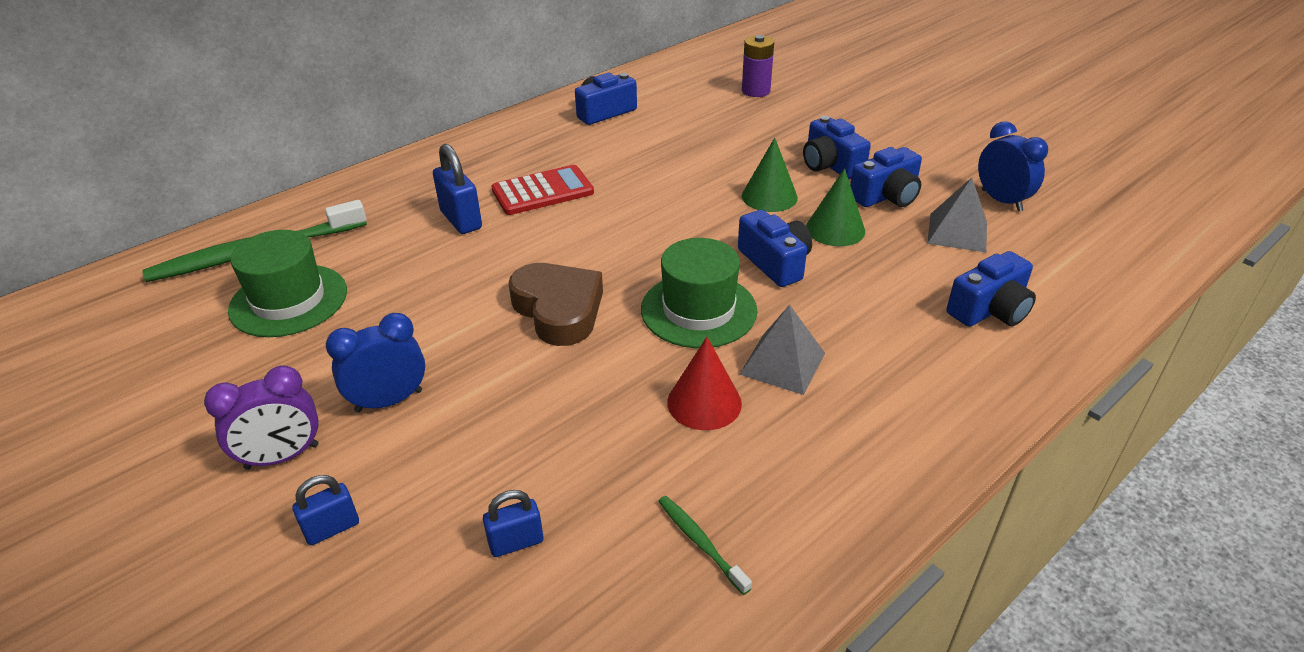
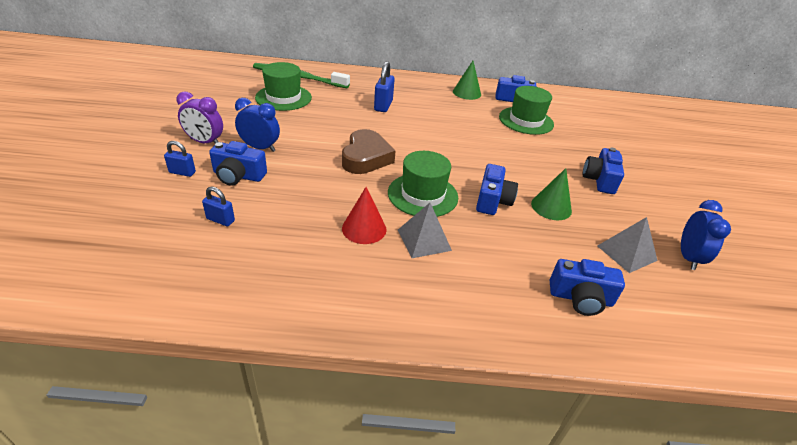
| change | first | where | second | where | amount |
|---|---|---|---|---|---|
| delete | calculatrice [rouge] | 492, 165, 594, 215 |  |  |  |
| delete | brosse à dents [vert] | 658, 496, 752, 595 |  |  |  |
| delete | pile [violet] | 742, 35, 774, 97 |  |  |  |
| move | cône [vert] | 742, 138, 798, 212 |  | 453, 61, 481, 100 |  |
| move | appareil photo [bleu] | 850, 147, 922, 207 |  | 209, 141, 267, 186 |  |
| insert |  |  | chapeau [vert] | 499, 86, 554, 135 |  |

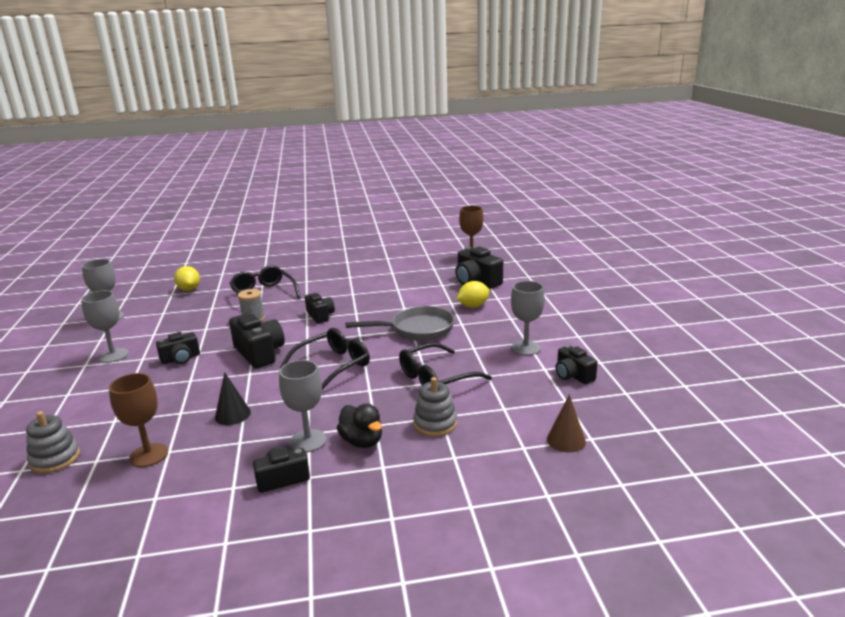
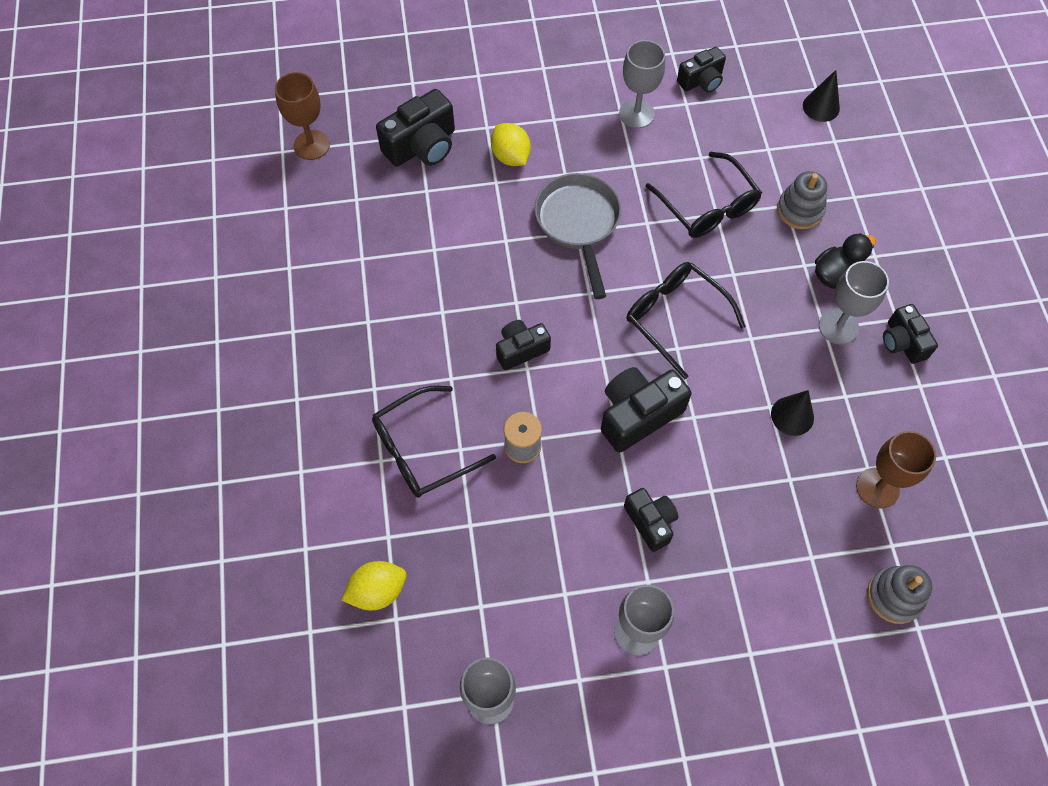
| change | first | where | second | where | amount |
|---|---|---|---|---|---|
| recolor | cône [marron] | 547, 394, 586, 453 | cône [noir] | 803, 70, 840, 122 |  |

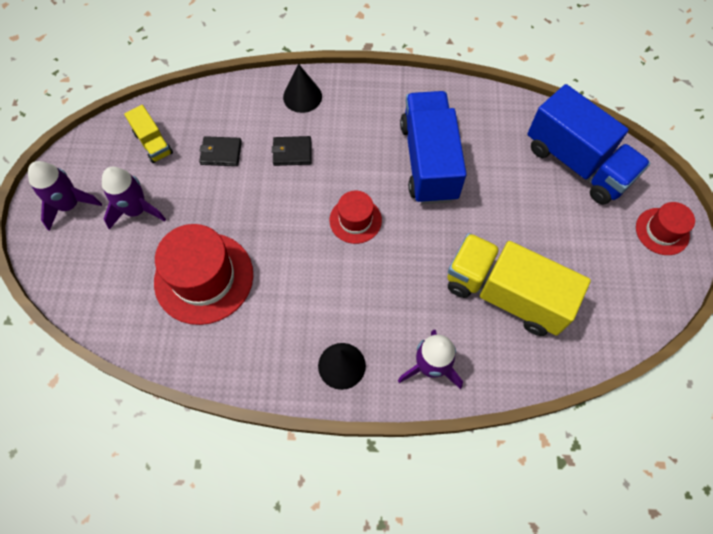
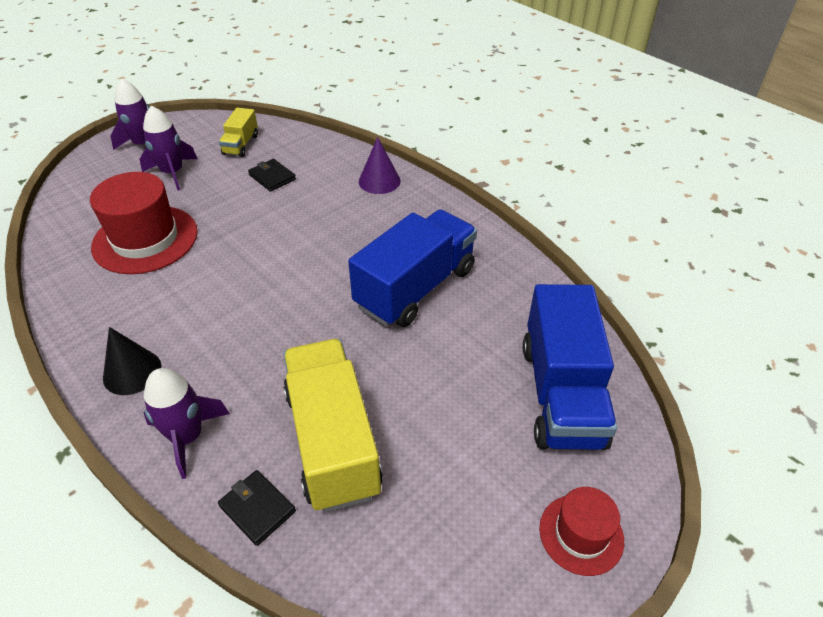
| change | first | where | second | where | amount |
|---|---|---|---|---|---|
| move | portefeuille [noir] | 272, 136, 312, 166 |  | 218, 470, 296, 546 |  |
| recolor | cône [noir] | 283, 64, 322, 113 | cône [violet] | 359, 137, 401, 194 |  |
| delete | chapeau [rouge] | 329, 191, 382, 244 |  |  |  |

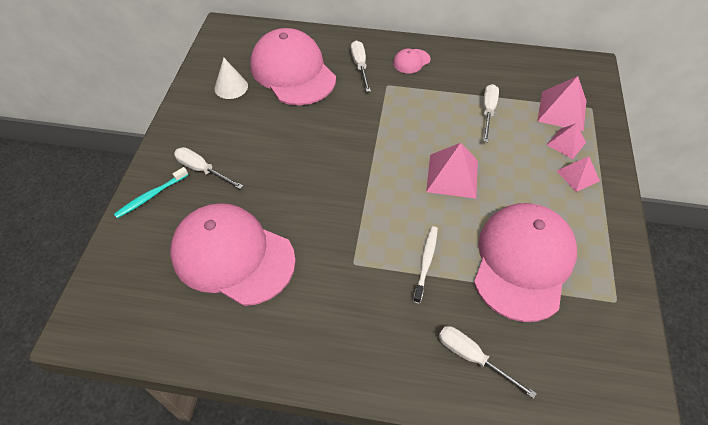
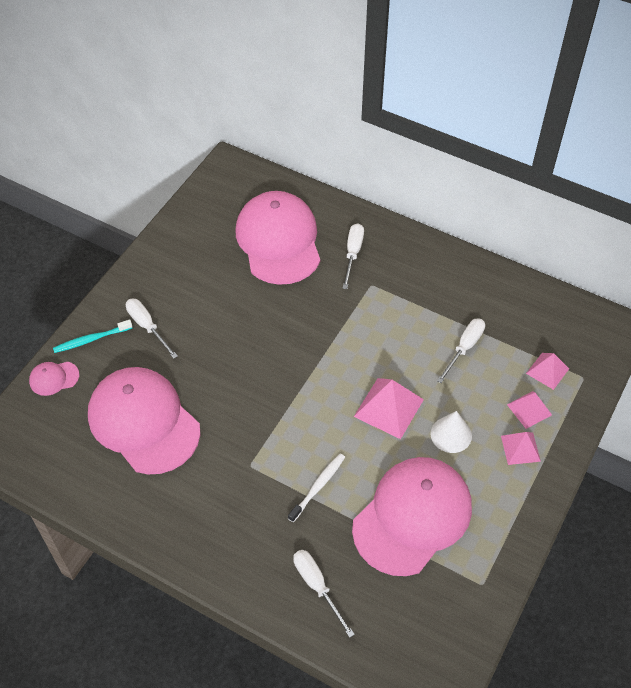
| change | first | where | second | where | amount |
|---|---|---|---|---|---|
| move | cône [blanc] | 214, 58, 248, 99 |  | 430, 411, 472, 453 |  |
| move | casquette [rose] | 393, 49, 430, 74 |  | 29, 362, 79, 396 |  |
| resize | pyramide [rose] | 537, 76, 586, 131 |  | 526, 353, 569, 390 | x0.62 |

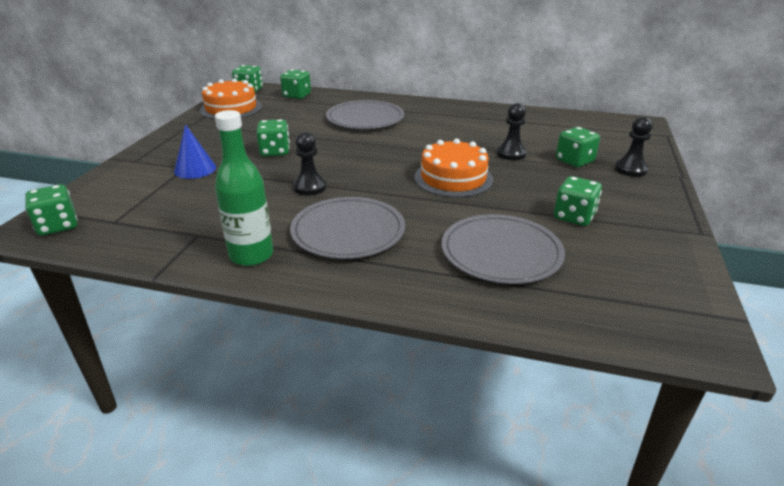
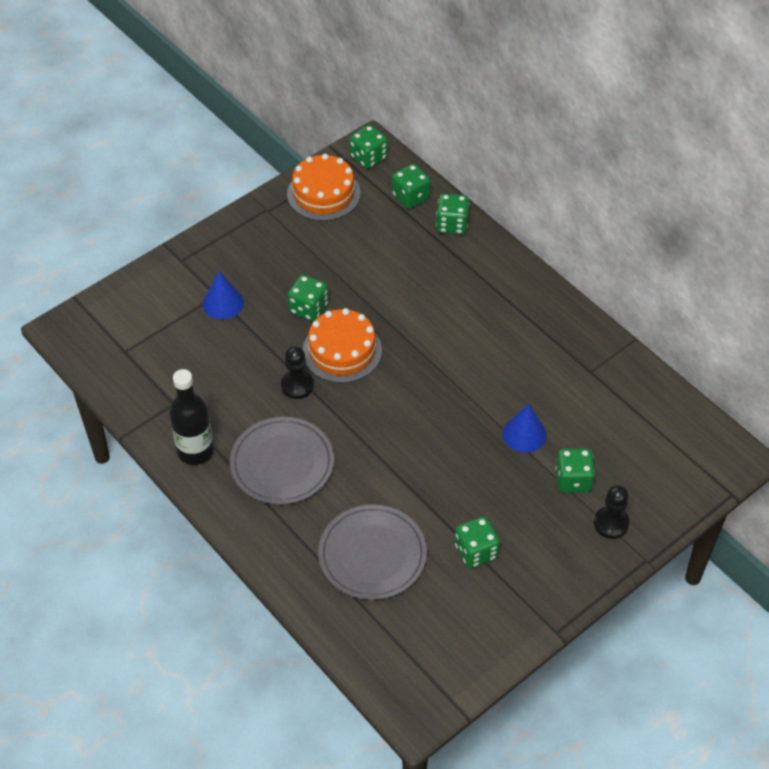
| change | first | where | second | where | amount |
|---|---|---|---|---|---|
| move | dé [vert] | 25, 184, 77, 236 |  | 436, 194, 469, 235 |  |
| recolor | bouteille [vert] | 215, 110, 273, 266 | bouteille [noir] | 169, 369, 214, 465 |  |
| delete | assiette [gris] | 326, 100, 404, 129 |  |  |  |
| move | gâteau [orange] | 415, 139, 493, 197 |  | 303, 308, 382, 383 |  |
| replace | pion [noir] | 497, 103, 527, 160 | cône [bleu] | 502, 404, 547, 453 |  |

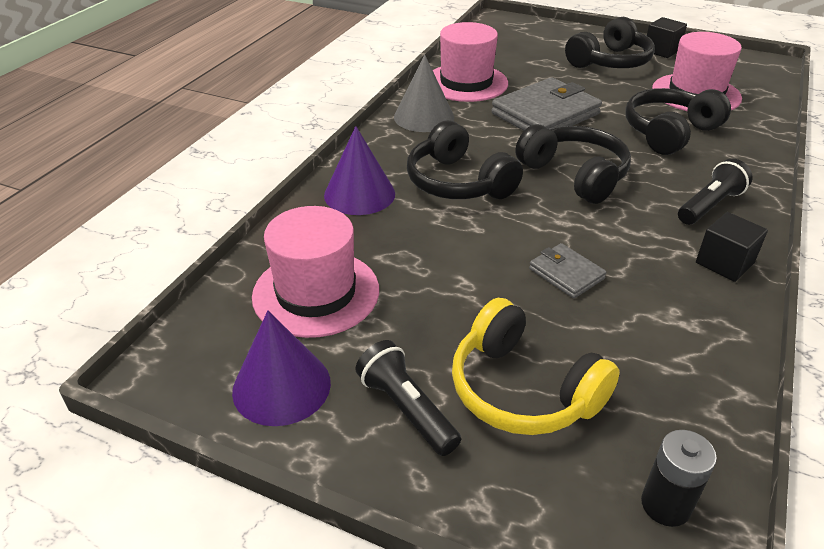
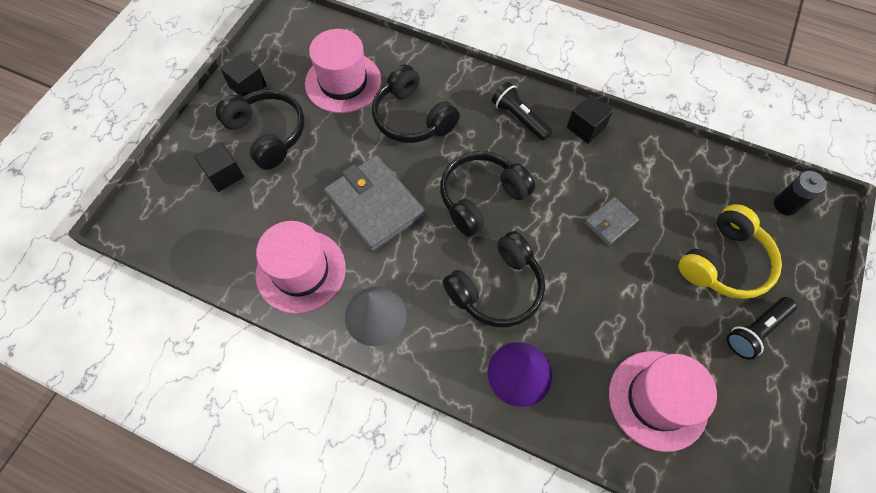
| change | first | where | second | where | amount |
|---|---|---|---|---|---|
| delete | cône [violet] | 232, 311, 331, 426 |  |  |  |
| insert |  |  | cube [noir] | 194, 142, 244, 192 |  |

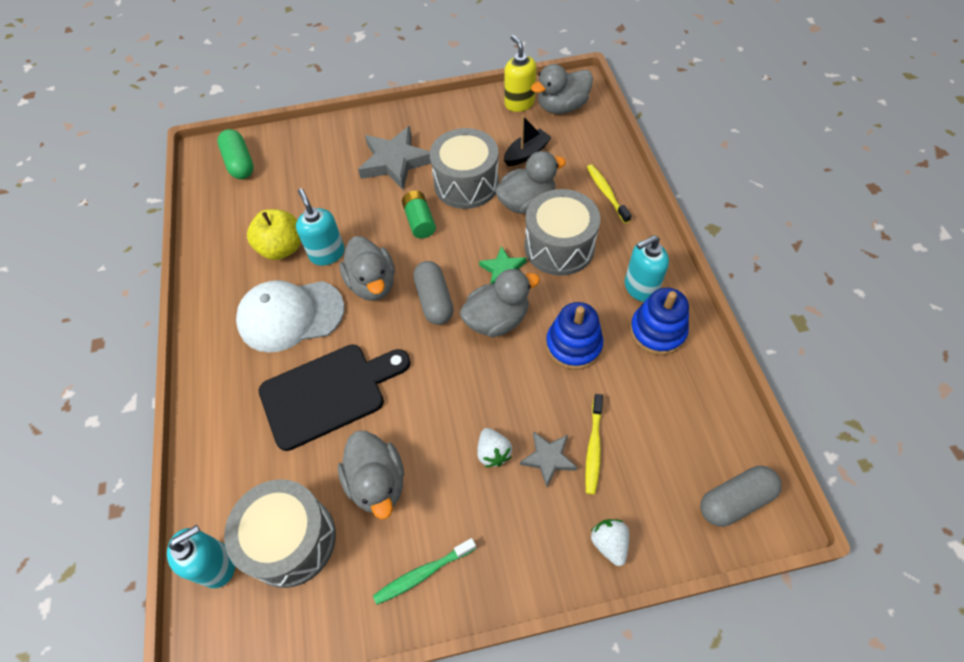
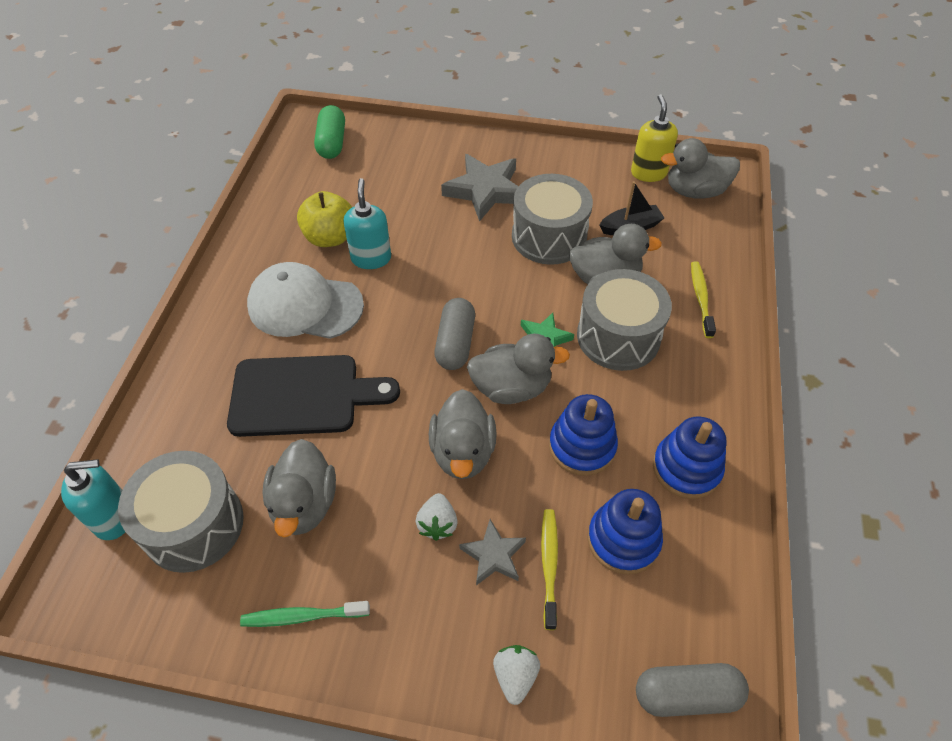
| change | first | where | second | where | amount |
|---|---|---|---|---|---|
| move | canard [gris] | 339, 236, 395, 301 |  | 429, 389, 497, 479 |  |
| delete | pile [vert] | 402, 190, 436, 238 |  |  |  |
| rotate | brosse à dents [jaune] | 585, 394, 603, 495 |  | 541, 509, 558, 630 | 150 degrees clockwise |
| delete | distributeur de savon [turquoise] | 625, 235, 669, 302 |  |  |  |
| insert |  |  | jouet à empiler [bleu] | 588, 489, 663, 575 |  |

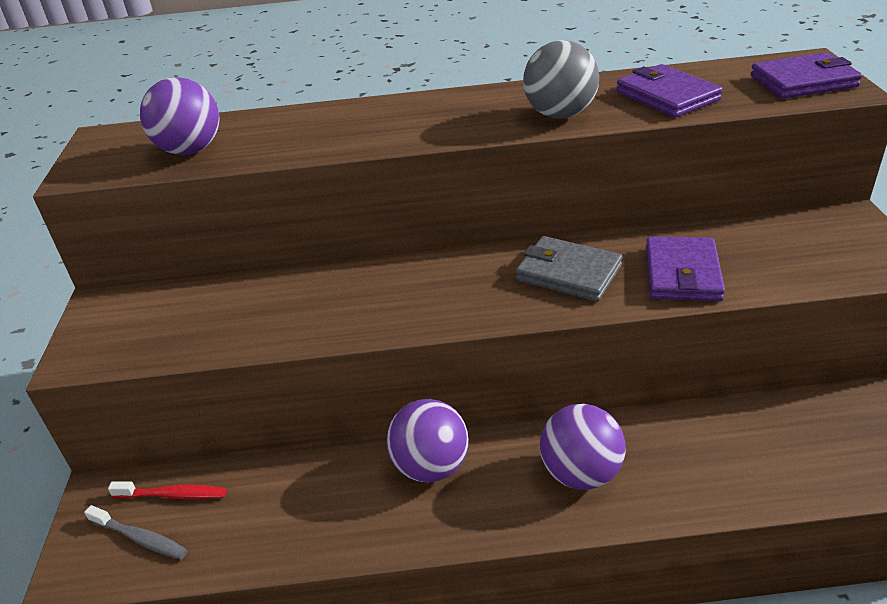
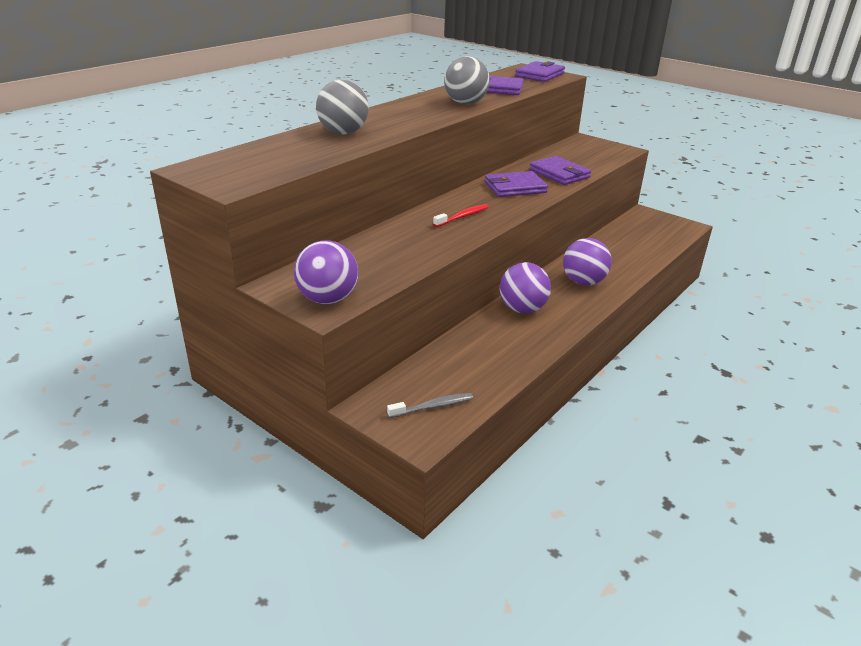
| change | first | where | second | where | amount |
|---|---|---|---|---|---|
| move | brosse à dents [rouge] | 108, 481, 226, 499 |  | 433, 204, 489, 227 |  |
| move | balle [violet] | 140, 77, 220, 155 |  | 294, 241, 358, 304 |  |
| recolor | portefeuille [gris] | 516, 236, 622, 302 | portefeuille [violet] | 485, 171, 548, 197 |  |
| insert |  |  | balle [gris] | 316, 80, 369, 135 |  |

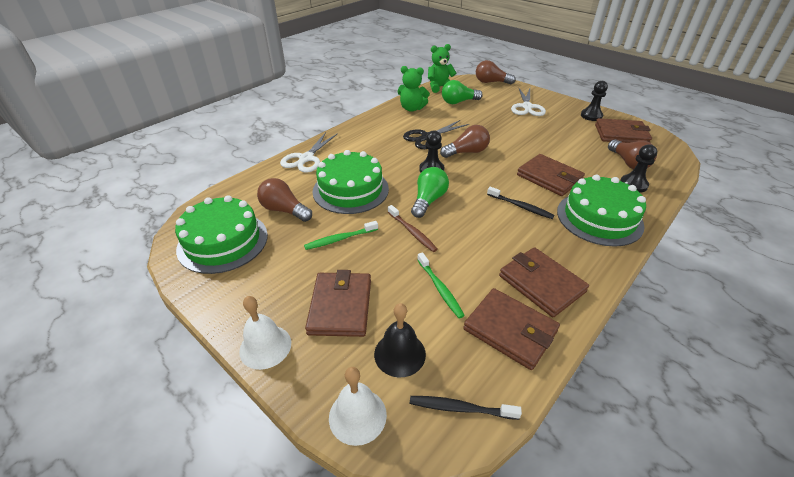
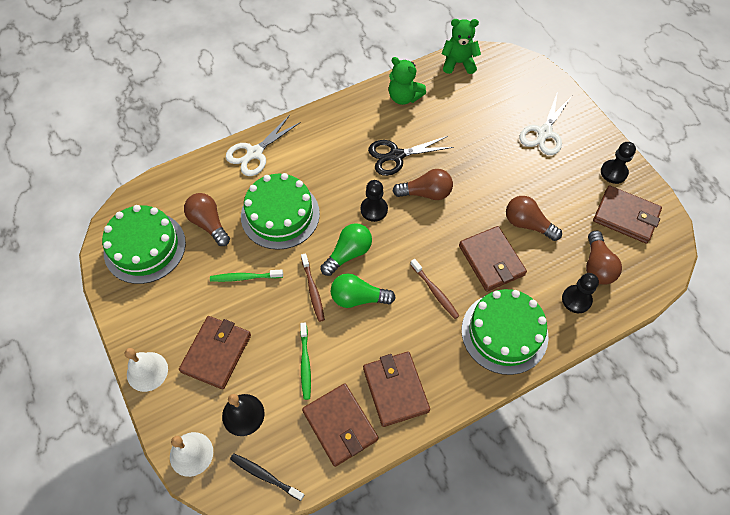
| change | first | where | second | where | amount |
|---|---|---|---|---|---|
| move | ampoule [vert] | 442, 80, 483, 104 |  | 331, 273, 396, 308 |  |
| move | ampoule [marron] | 476, 60, 516, 84 |  | 506, 196, 562, 241 |  |
| recolor | brosse à dents [noir] | 487, 187, 555, 219 | brosse à dents [marron] | 410, 259, 459, 319 |  |

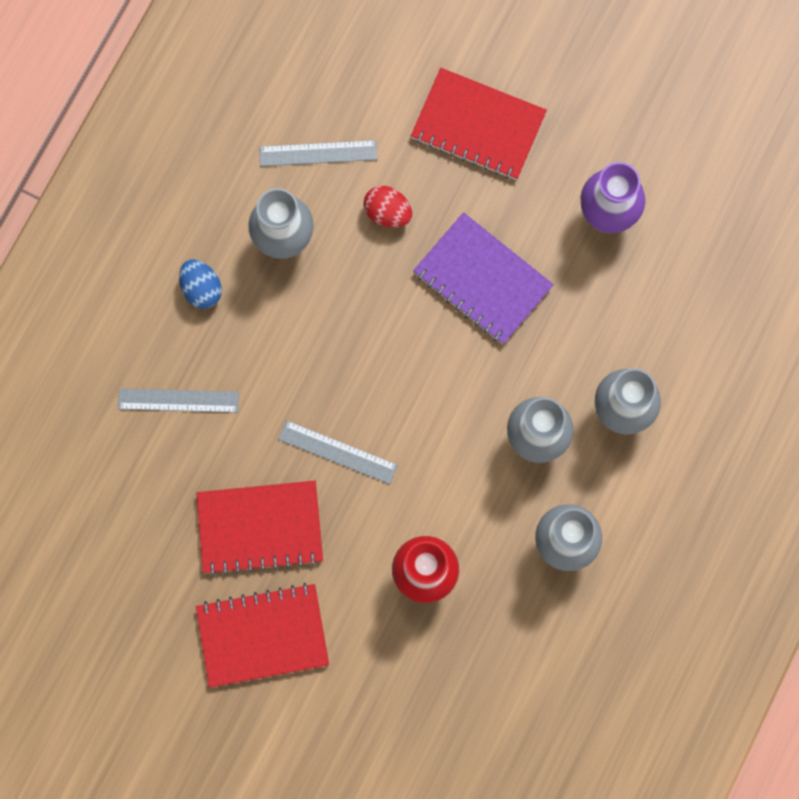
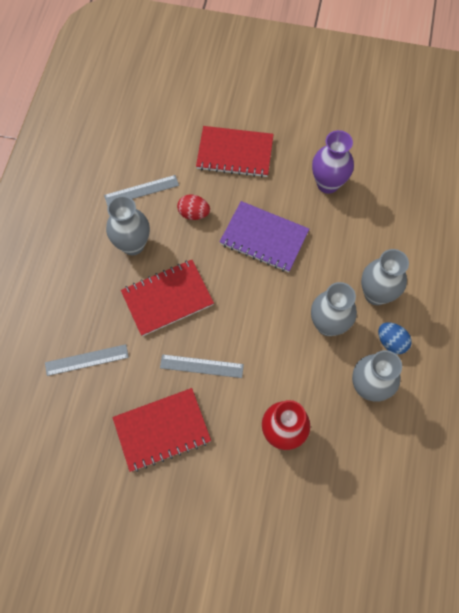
| change | first | where | second | where | amount |
|---|---|---|---|---|---|
| move | œuf [bleu] | 179, 260, 222, 309 |  | 378, 322, 412, 354 |  |
| move | carnet [rouge] | 196, 583, 329, 688 |  | 121, 260, 214, 336 |  |

